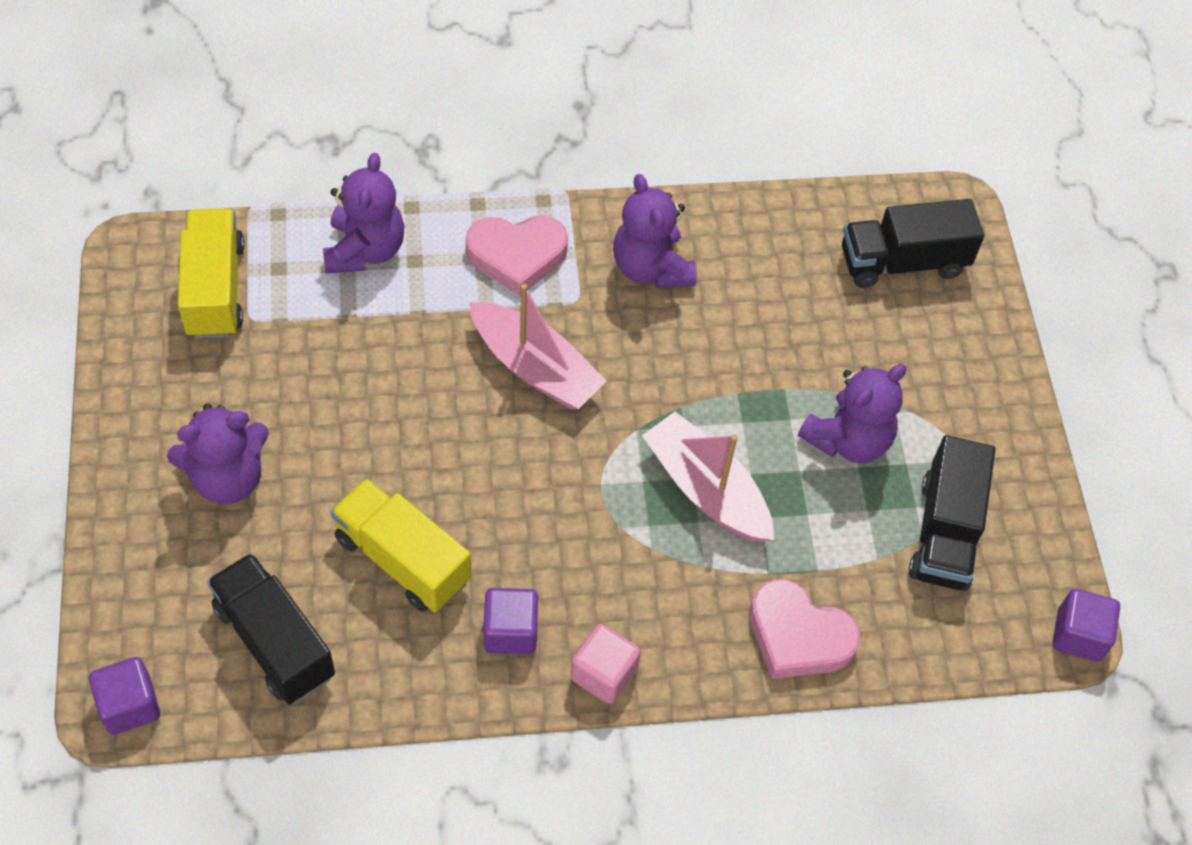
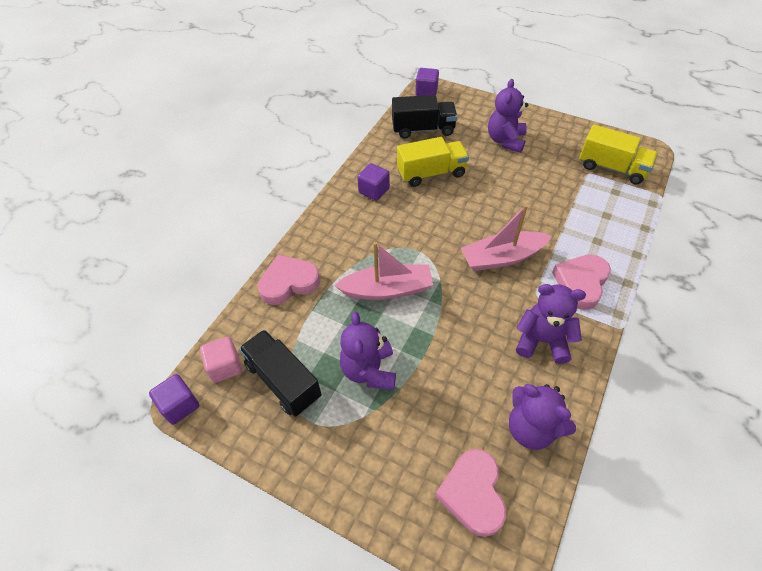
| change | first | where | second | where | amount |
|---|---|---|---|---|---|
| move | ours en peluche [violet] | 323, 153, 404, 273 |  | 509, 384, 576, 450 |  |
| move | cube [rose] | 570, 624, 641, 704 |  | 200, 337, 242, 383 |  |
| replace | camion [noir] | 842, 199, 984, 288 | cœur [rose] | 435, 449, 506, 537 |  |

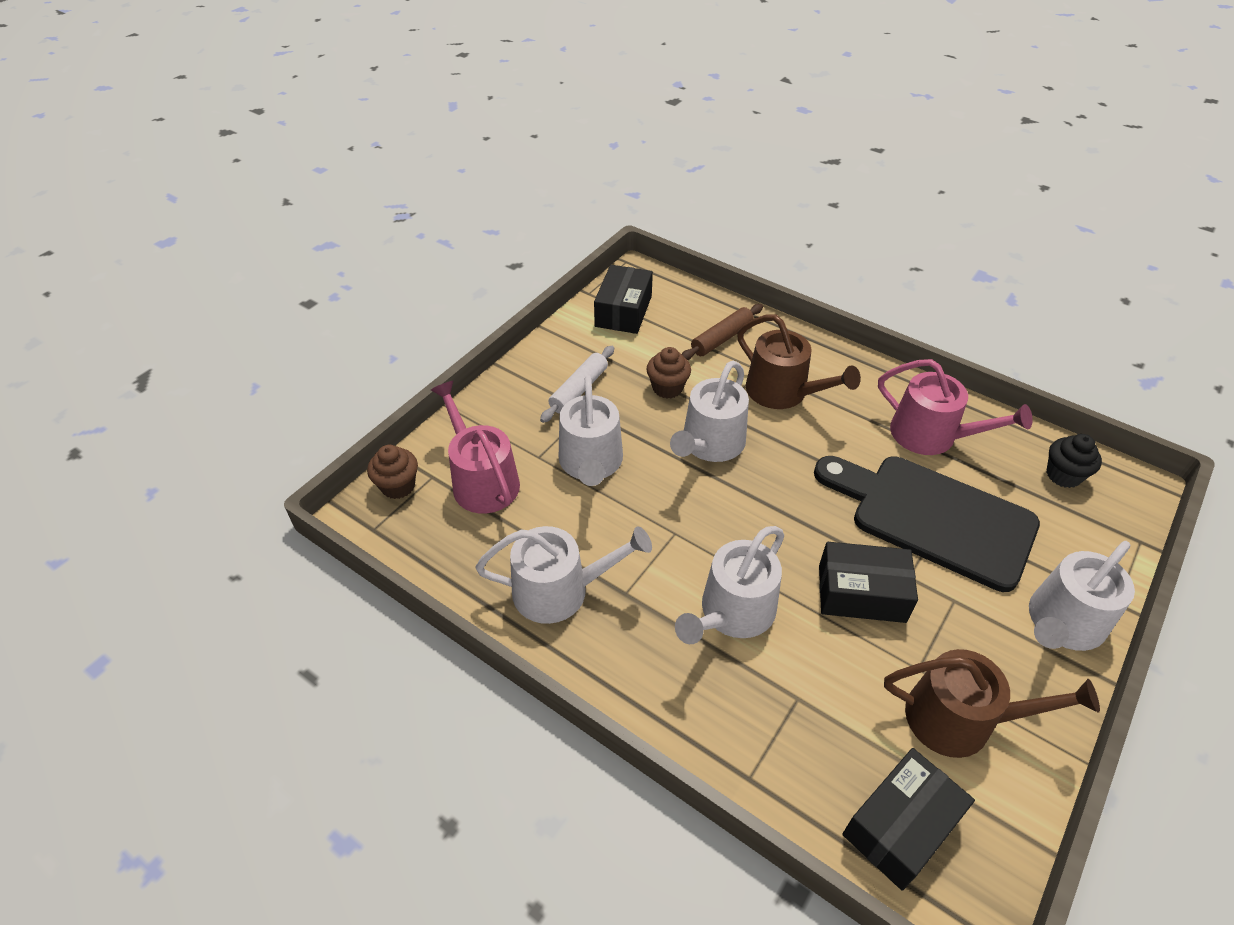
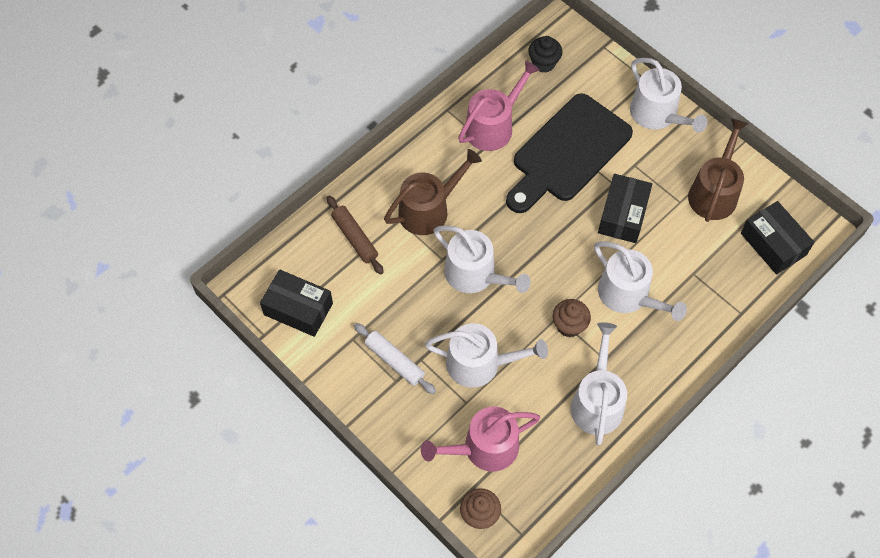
| change | first | where | second | where | amount |
|---|---|---|---|---|---|
| move | muffin [marron] | 647, 347, 691, 398 |  | 553, 299, 591, 337 |  |

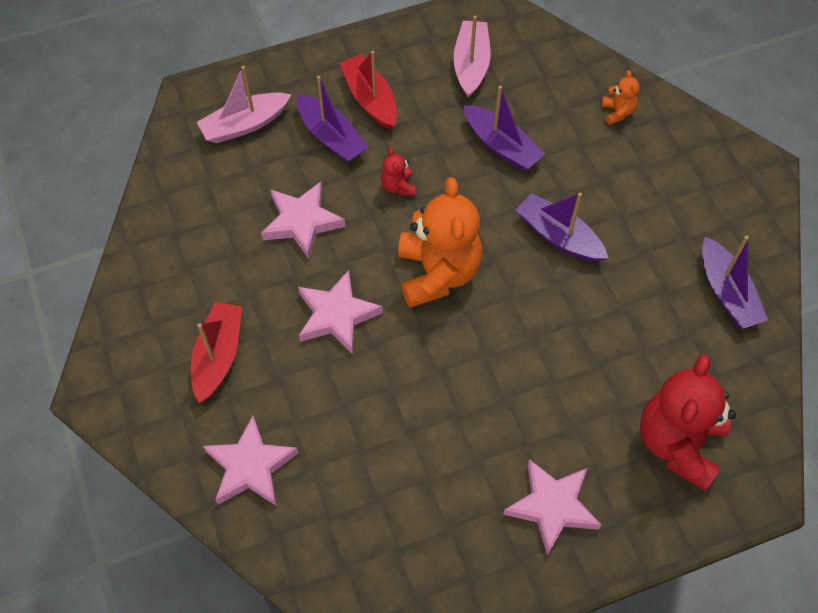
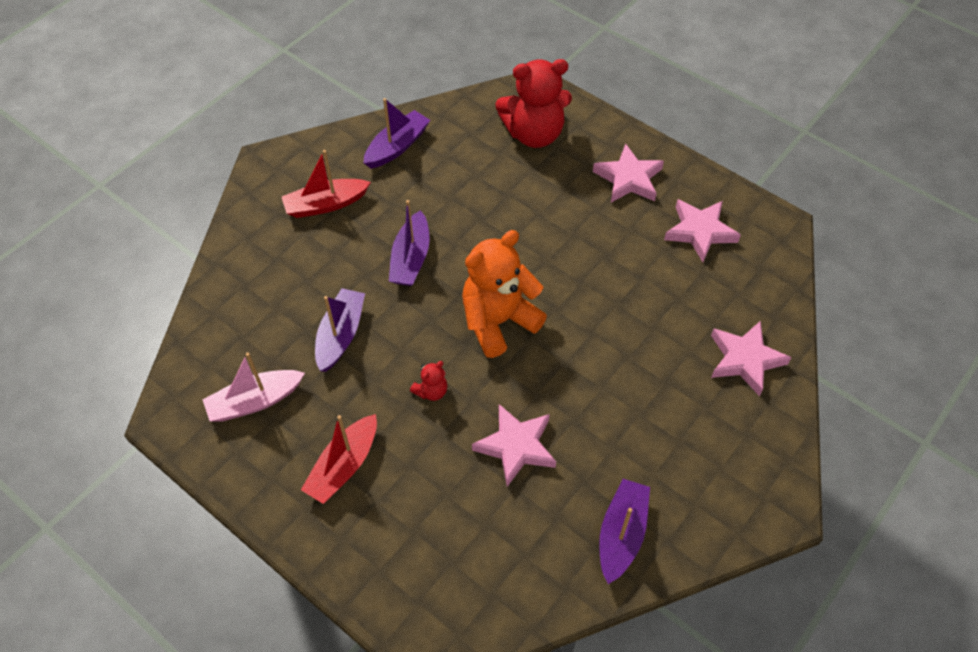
| change | first | where | second | where | amount |
|---|---|---|---|---|---|
| move | bateau [rouge] | 191, 302, 242, 403 |  | 282, 150, 371, 218 |  |
| delete | bateau [rose] | 197, 66, 292, 143 |  |  |  |
| move | bateau [violet] | 296, 76, 368, 162 |  | 599, 479, 650, 584 |  |
| move | étoile [rose] | 298, 270, 383, 354 |  | 664, 199, 741, 262 |  |
| delete | ours en peluche [orange] | 602, 70, 640, 125 |  |  |  |

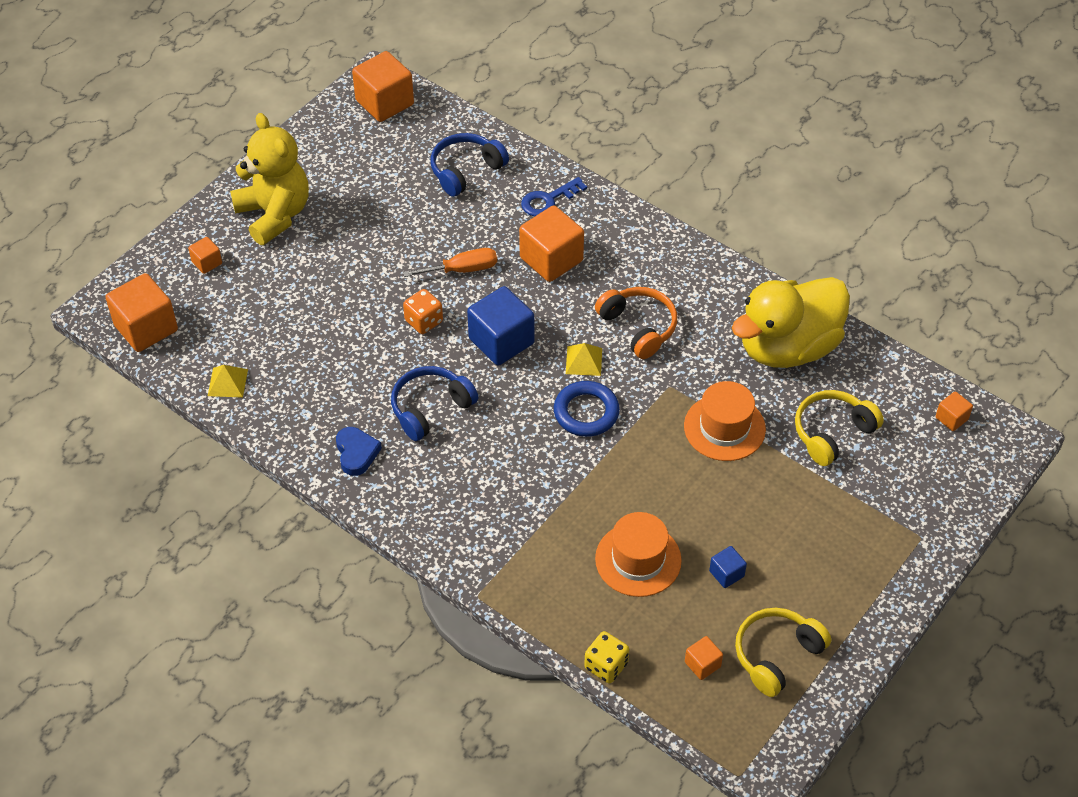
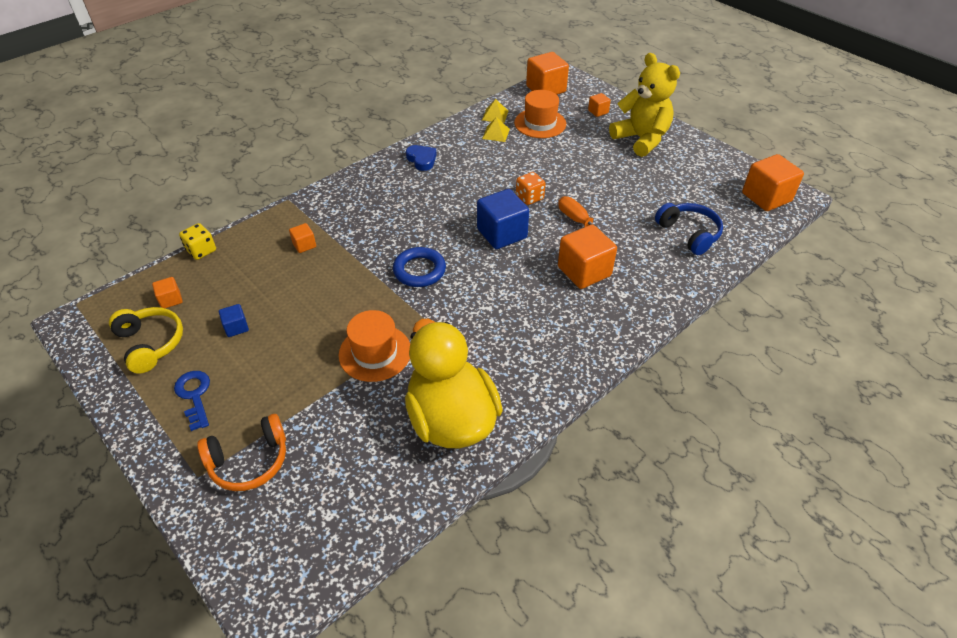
| change | first | where | second | where | amount |
|---|---|---|---|---|---|
| rotate | ours en peluche [jaune] | 230, 113, 309, 245 |  | 609, 53, 680, 157 | 105 degrees counterclockwise |
| rotate | cœur [bleu] | 336, 427, 382, 476 |  | 406, 145, 437, 171 | 120 degrees counterclockwise |
| delete | casque audio [bleu] | 391, 366, 478, 441 |  |  |  |
| rotate | tournevis [orange] | 403, 248, 497, 277 |  | 558, 196, 614, 241 | 150 degrees clockwise |
| move | clé [bleu] | 521, 177, 587, 217 |  | 174, 371, 210, 431 |  |
| move | pyramide [jaune] | 566, 343, 602, 376 |  | 482, 117, 510, 142 |  |
| move | casque audio [orange] | 595, 287, 677, 359 |  | 197, 414, 286, 491 |  |
| move | chapeau [orange] | 595, 512, 682, 597 |  | 514, 90, 566, 138 |  |
| delete | casque audio [jaune] | 795, 390, 884, 466 |  |  |  |
| move | cube [orange] | 935, 391, 973, 431 |  | 289, 223, 316, 253 |  |

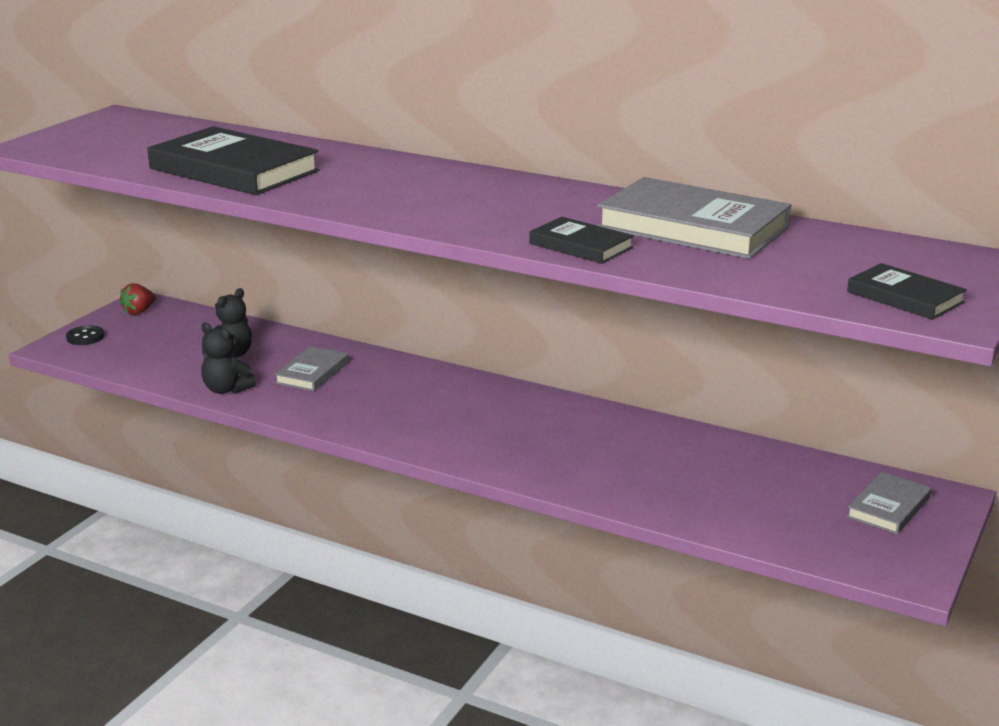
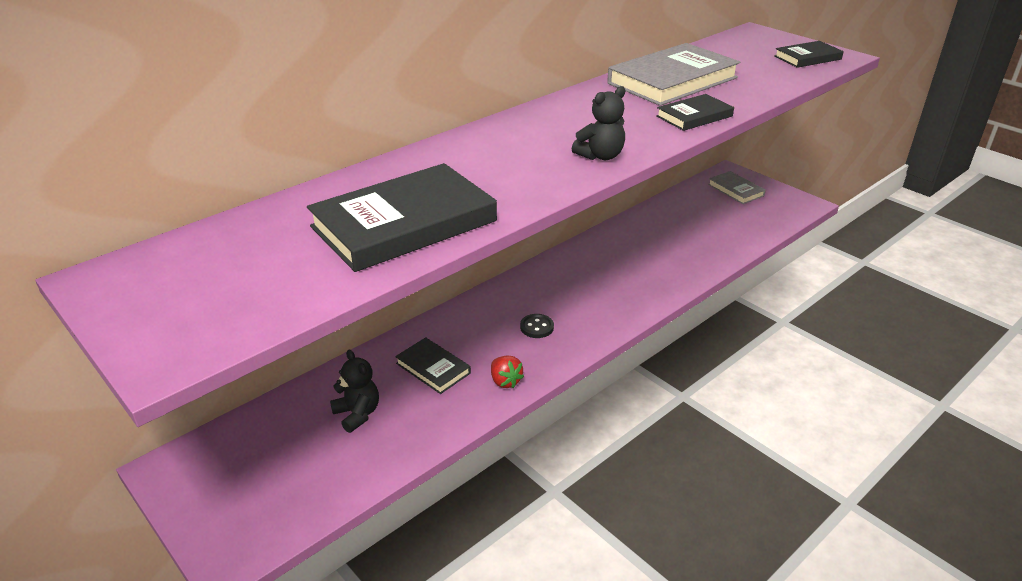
| change | first | where | second | where | amount |
|---|---|---|---|---|---|
| move | bouton [noir] | 66, 326, 104, 345 |  | 520, 314, 554, 338 |  |
| move | fraise [rouge] | 120, 283, 156, 315 |  | 491, 356, 524, 388 |  |
| move | ours en peluche [noir] | 201, 323, 256, 394 |  | 572, 86, 626, 160 |  |
| recolor | livre [gris] | 274, 346, 349, 391 | livre [noir] | 395, 337, 471, 394 |  |

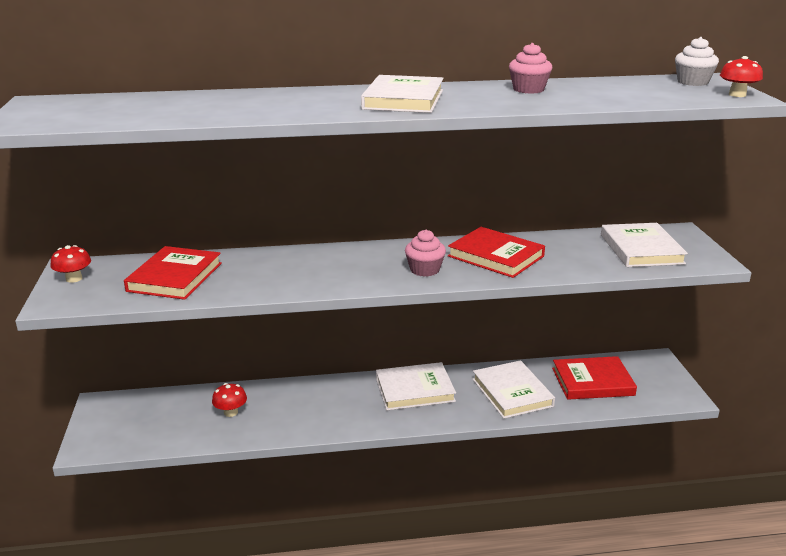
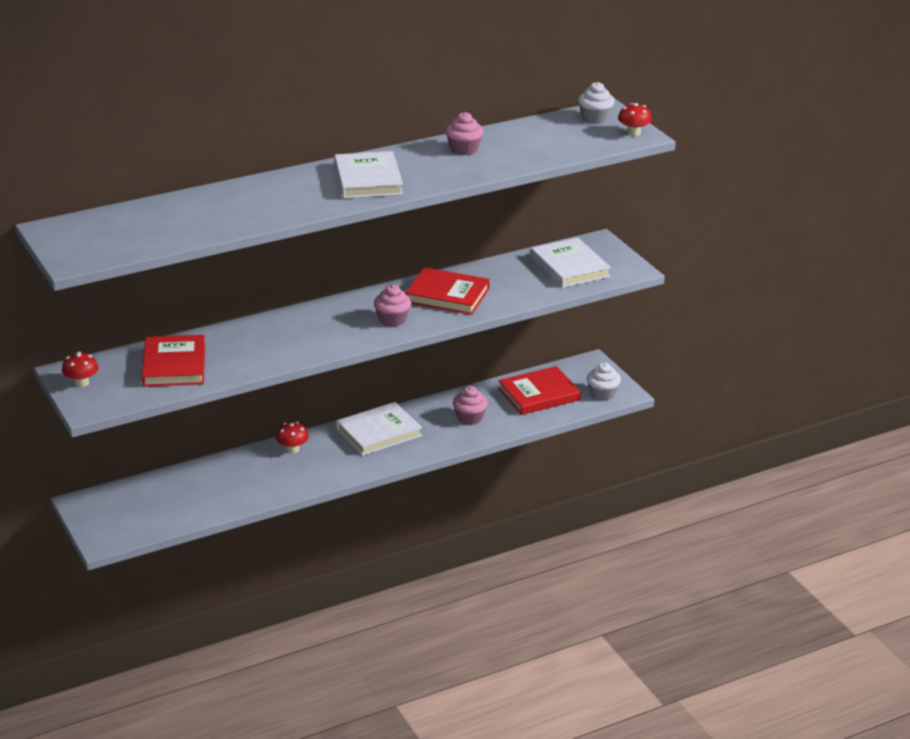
| change | first | where | second | where | amount |
|---|---|---|---|---|---|
| move | champignon [rouge] | 212, 383, 247, 417 |  | 276, 422, 309, 453 |  |
| replace | livre [blanc] | 472, 360, 555, 419 | muffin [rose] | 453, 386, 488, 425 |  |
| insert |  |  | muffin [blanc] | 587, 363, 621, 401 |  |

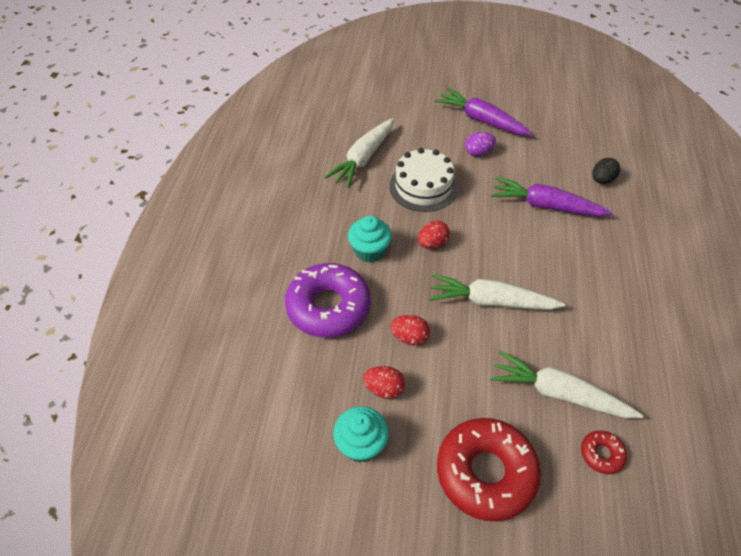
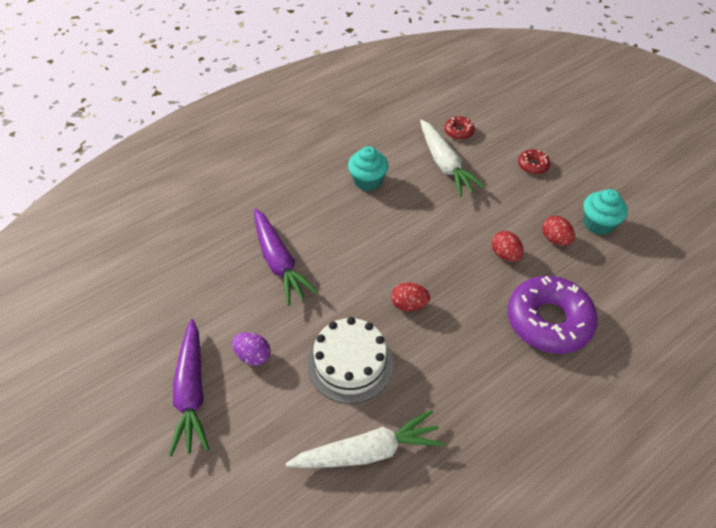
| change | first | where | second | where | amount |
|---|---|---|---|---|---|
| move | muffin [turquoise] | 348, 216, 392, 262 |  | 348, 146, 389, 191 |  |
| delete | carotte [blanc] | 429, 274, 565, 310 |  |  |  |
| resize | beignet [rouge] | 437, 418, 541, 521 |  | 518, 149, 550, 174 | x0.44 |
| delete | œuf [noir] | 592, 158, 620, 184 |  |  |  |

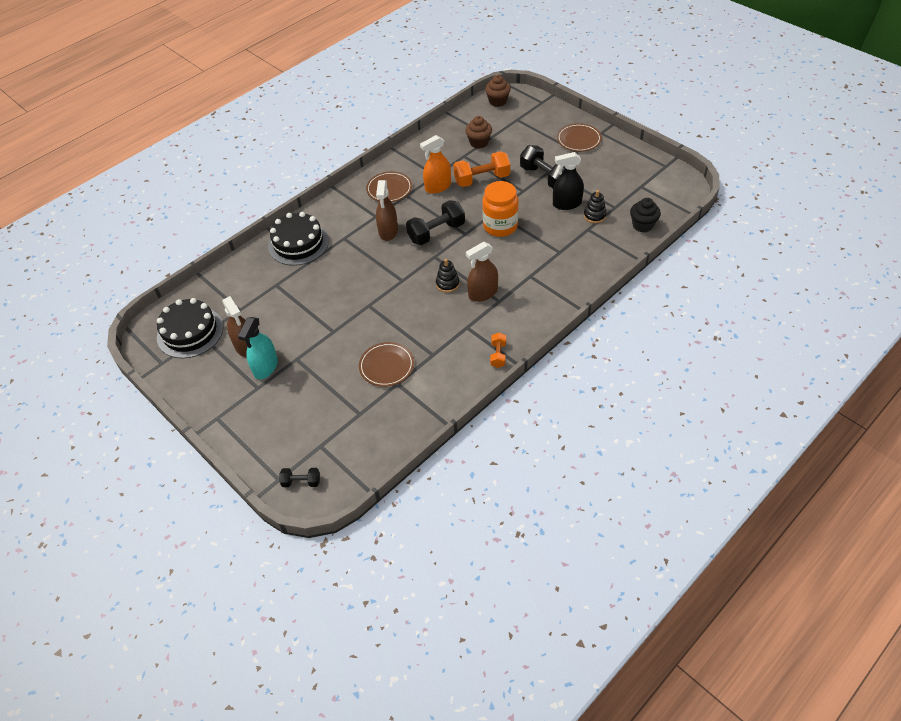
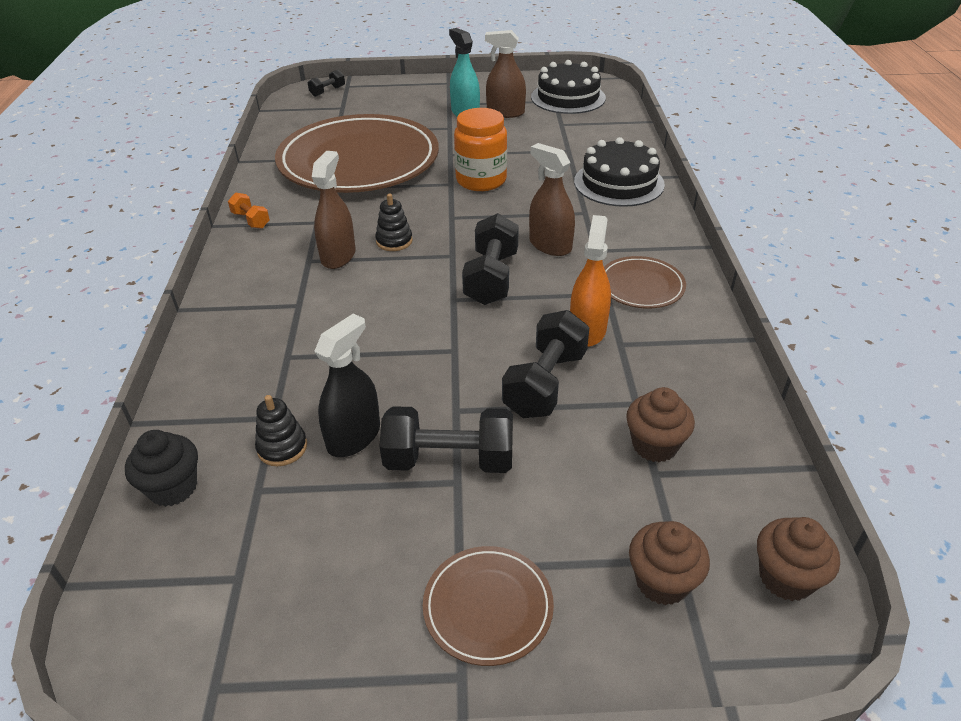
| change | first | where | second | where | amount |
|---|---|---|---|---|---|
| resize | assiette [marron] | 359, 342, 414, 387 |  | 275, 114, 439, 193 | x2.38 |
| recolor | haltère [orange] | 453, 151, 510, 187 | haltère [noir] | 502, 310, 589, 418 |  |
| move | bocal [orange] | 482, 181, 519, 237 |  | 454, 108, 507, 191 |  |
| insert |  |  | muffin [marron] | 629, 521, 710, 605 |  |

